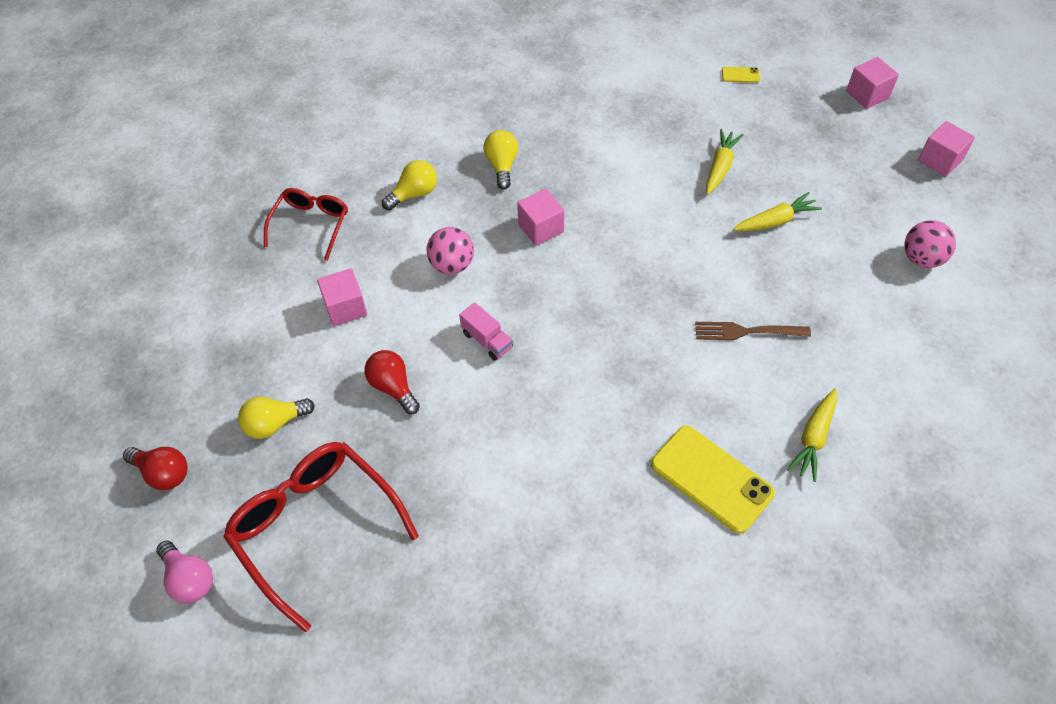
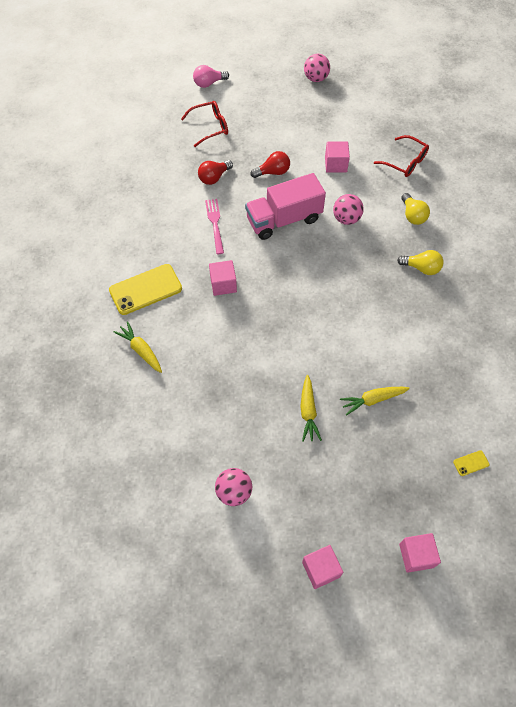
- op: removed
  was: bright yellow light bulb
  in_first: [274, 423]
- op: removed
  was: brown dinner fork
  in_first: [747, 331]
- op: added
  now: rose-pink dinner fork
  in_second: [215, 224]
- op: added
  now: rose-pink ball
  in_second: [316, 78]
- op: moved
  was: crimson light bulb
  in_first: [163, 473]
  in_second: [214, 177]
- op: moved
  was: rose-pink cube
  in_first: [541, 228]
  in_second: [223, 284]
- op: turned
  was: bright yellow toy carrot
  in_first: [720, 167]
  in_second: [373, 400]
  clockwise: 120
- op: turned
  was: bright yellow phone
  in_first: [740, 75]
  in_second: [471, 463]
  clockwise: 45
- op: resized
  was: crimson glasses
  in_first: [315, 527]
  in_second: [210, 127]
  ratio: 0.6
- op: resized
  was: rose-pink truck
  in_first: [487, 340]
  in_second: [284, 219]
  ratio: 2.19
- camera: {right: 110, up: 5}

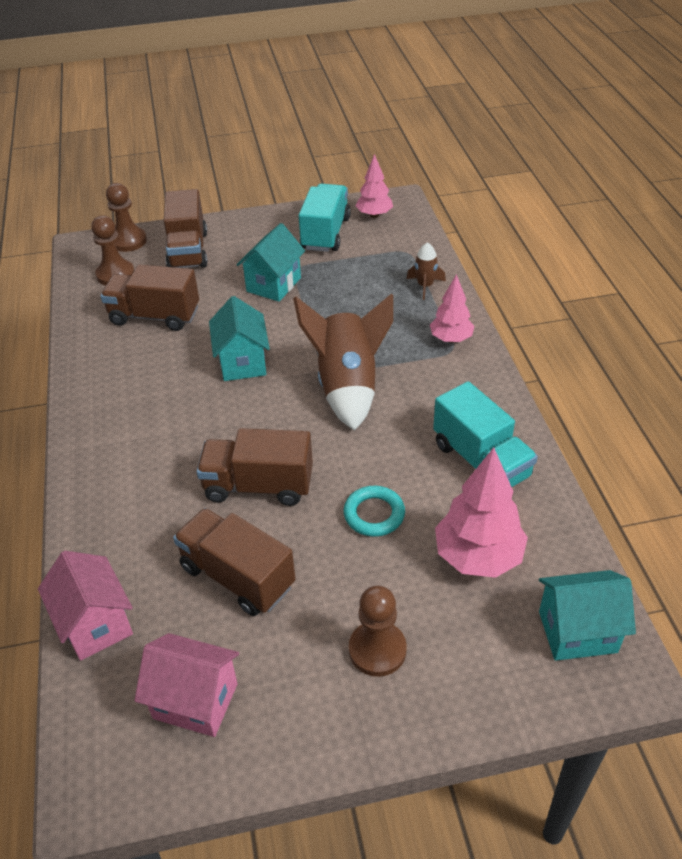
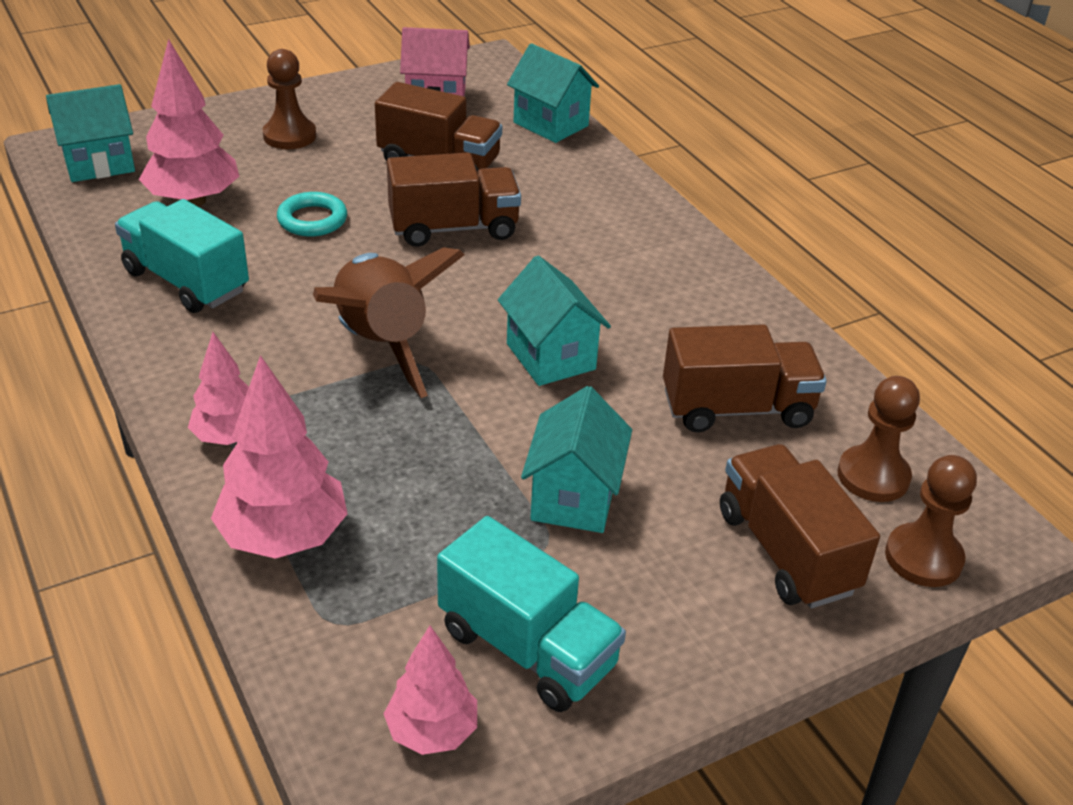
- op: replaced
  was: brown rocket
  now: rose-pink tree
  in_first: [425, 286]
  in_second: [284, 537]
- op: recoloured
  was: rose-pink house
  now: aqua house
  in_first: [95, 624]
  in_second: [551, 124]
- op: turned
  was: aqua truck
  in_first: [325, 233]
  in_second: [527, 647]
  clockwise: -45
- camera: {right: 160, up: -5}

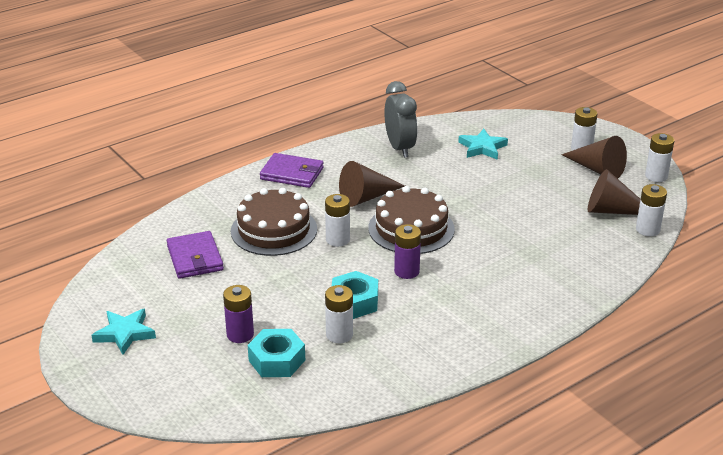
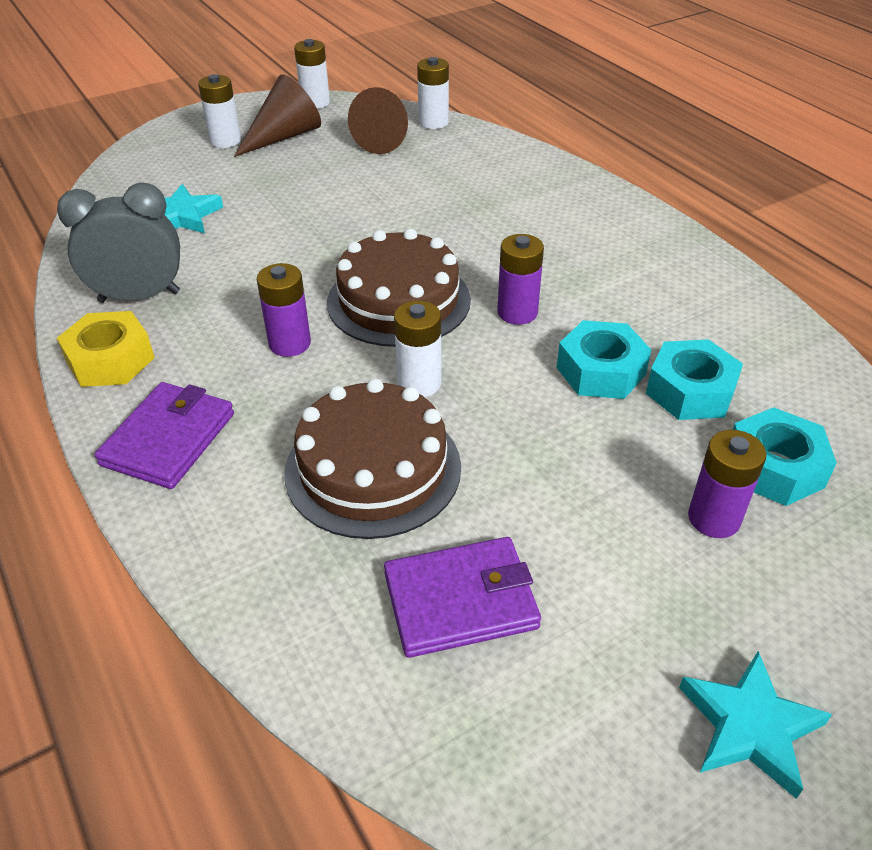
- op: added
  now: bright yellow hex nut
  in_second: [110, 360]
- op: replaced
  was: pure white AA battery
  now: aqua hex nut
  in_first: [339, 335]
  in_second: [690, 391]
- op: replaced
  was: brown cone
  now: violet AA battery
  in_first: [366, 197]
  in_second: [290, 343]
- camera: {right: -85, up: 10}

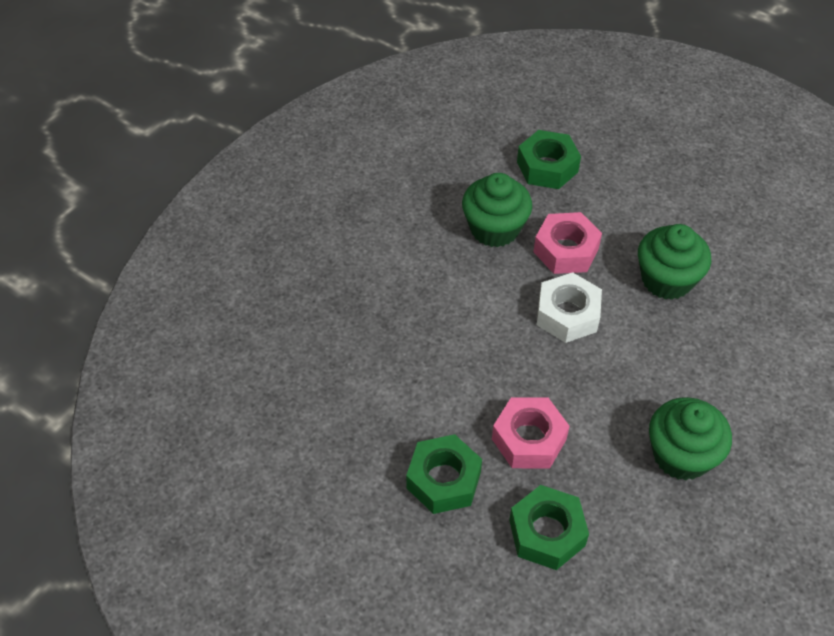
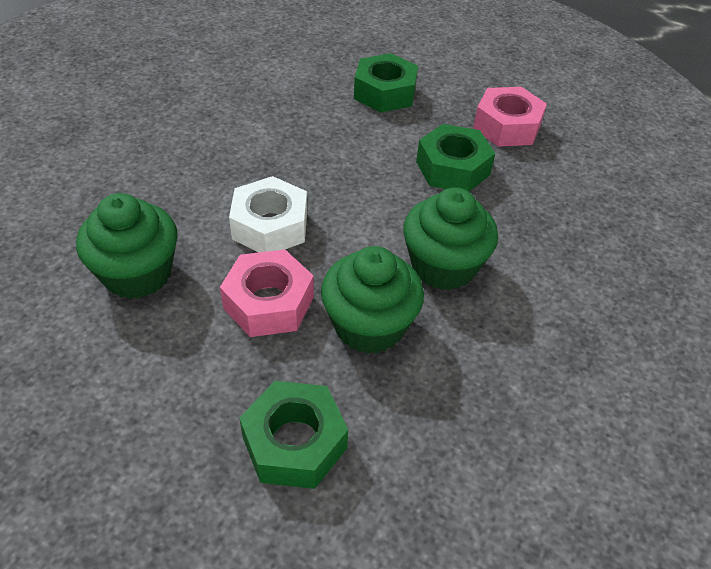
- op: moved
  was: rose-pink hex nut
  in_first: [529, 439]
  in_second: [507, 126]
- op: moved
  was: leaf-green hex nut
  in_first: [547, 533]
  in_second: [452, 168]
- op: moved
  was: leaf-green fairy cake
  in_first: [681, 455]
  in_second: [443, 266]
- camera: {right: 170, up: -5}

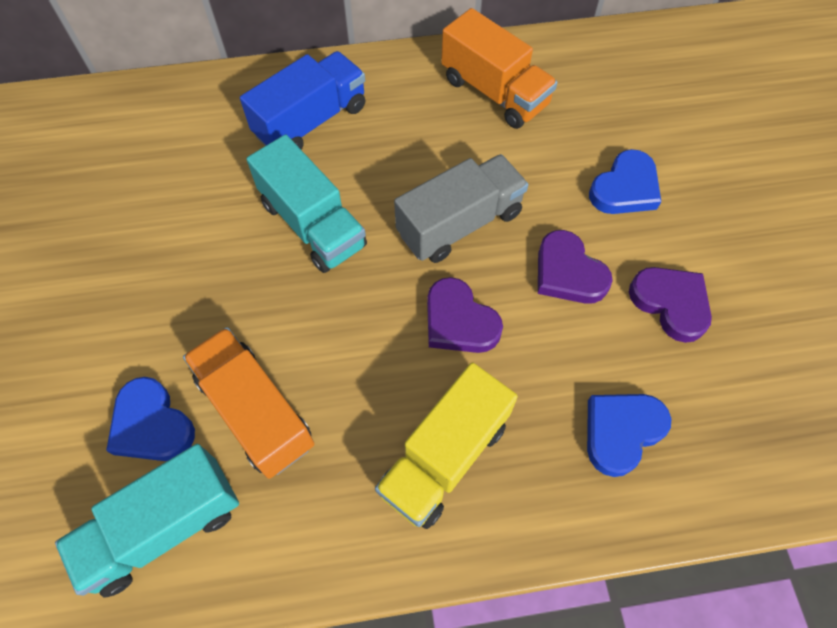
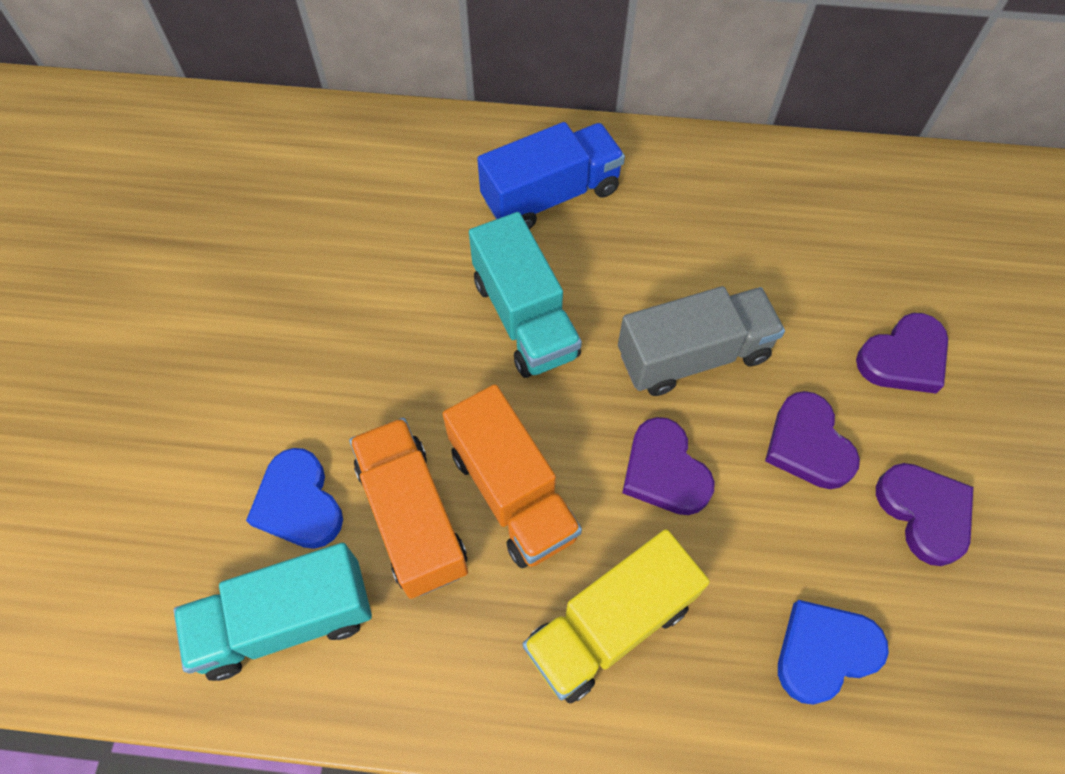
- op: moved
  was: orange-coloured truck
  in_first: [494, 92]
  in_second: [512, 492]
- op: recoloured
  was: cobalt heart shape
  now: violet heart shape
  in_first: [625, 188]
  in_second: [903, 358]
- camera: {right: 15, up: 0}

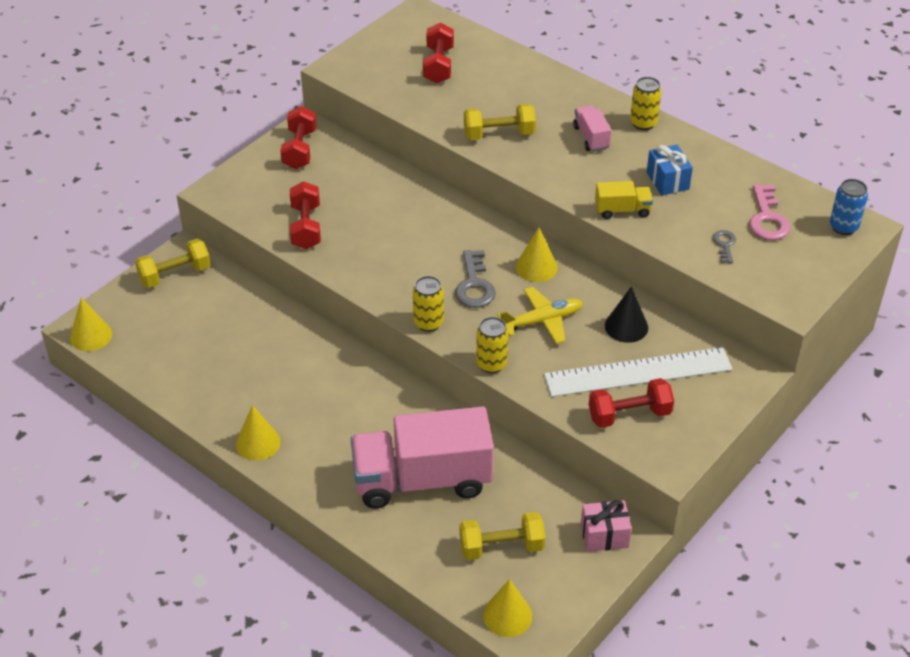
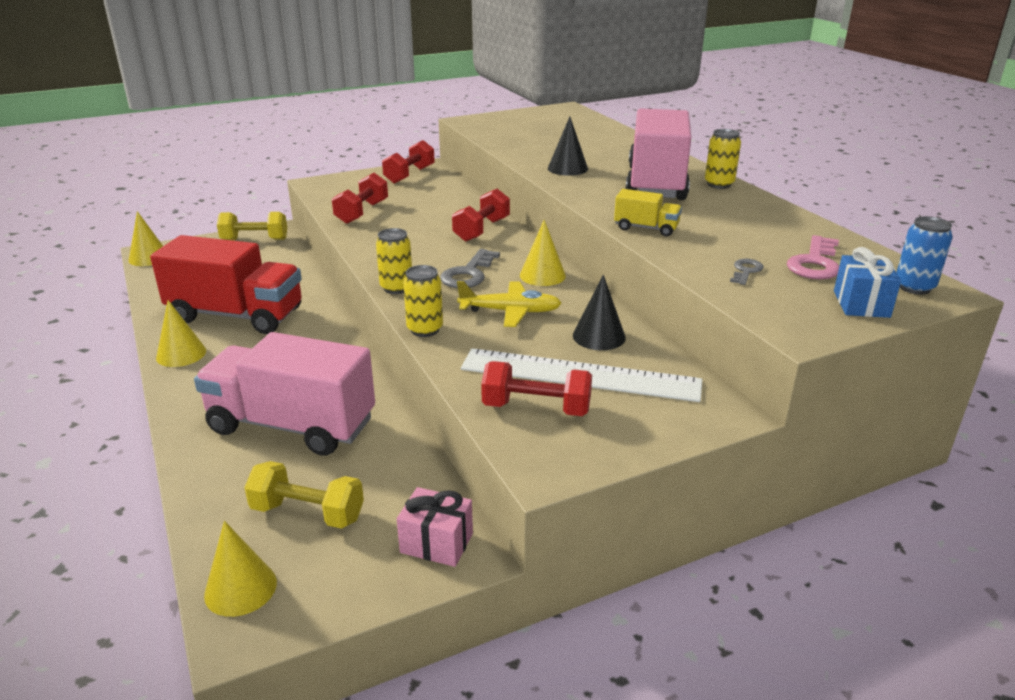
- op: added
  now: crimson truck
  in_second: [236, 315]
- op: moved
  was: crimson hand weight
  in_first: [438, 65]
  in_second: [481, 230]
- op: moved
  was: cobalt gift
  in_first: [667, 181]
  in_second: [861, 304]
- op: replaced
  was: bright yellow hand weight
  now: jet-black cone
  in_first: [499, 134]
  in_second: [567, 168]
- op: resized
  was: rose-pink truck
  in_first: [591, 138]
  in_second: [656, 183]
  ratio: 2.3
- camera: {right: 25, up: -15}

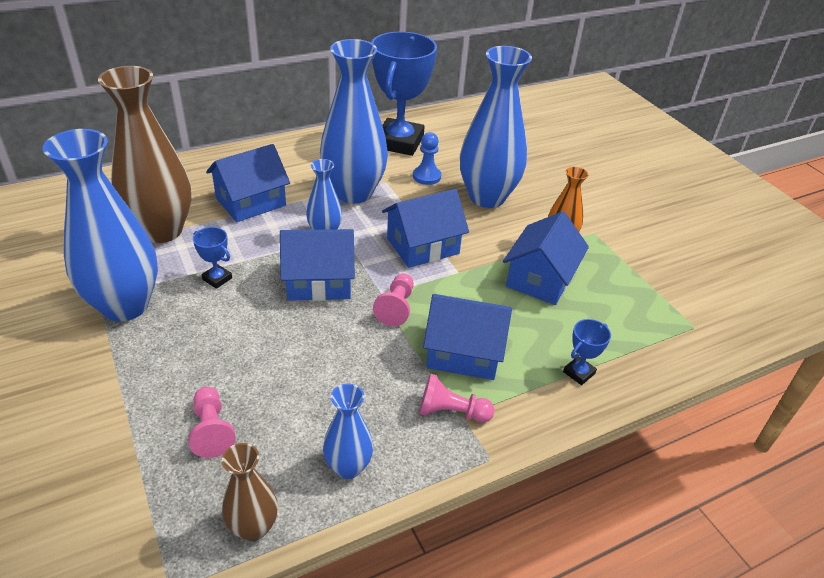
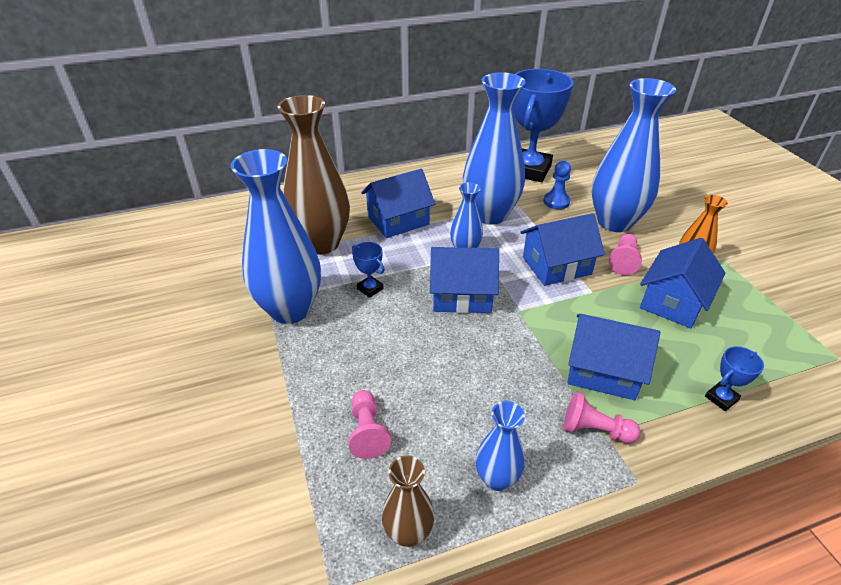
- op: moved
  was: rose-pink pawn
  in_first: [396, 307]
  in_second: [623, 261]
- camera: {right: 10, up: 0}

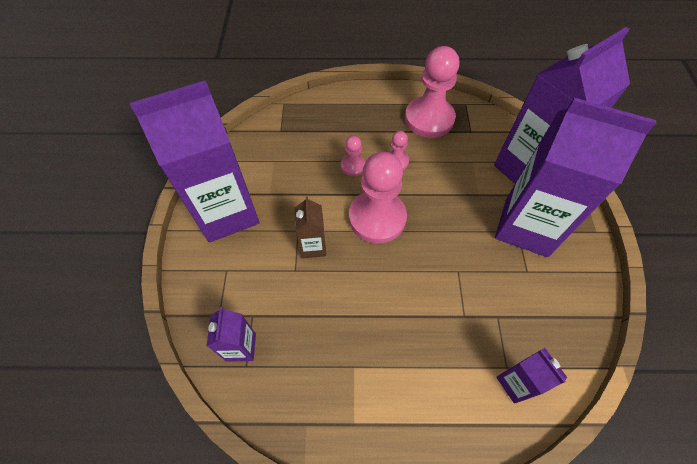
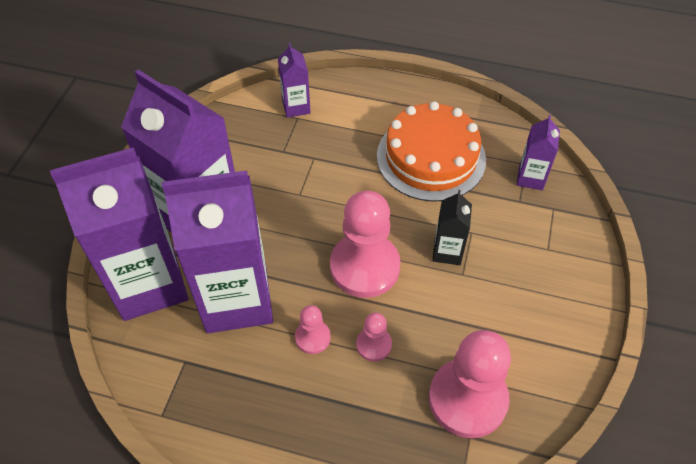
- op: added
  now: orange-coloured cake
  in_second: [431, 157]
- op: moved
  was: violet carton
  in_first: [227, 213]
  in_second: [237, 300]
- op: moved
  was: rose-pink pawn
  in_first: [429, 119]
  in_second: [467, 399]
- op: recoloured
  was: brown carton
  now: jet-black carton
  in_first: [313, 246]
  in_second: [447, 252]
- camera: {right: -165, up: -5}

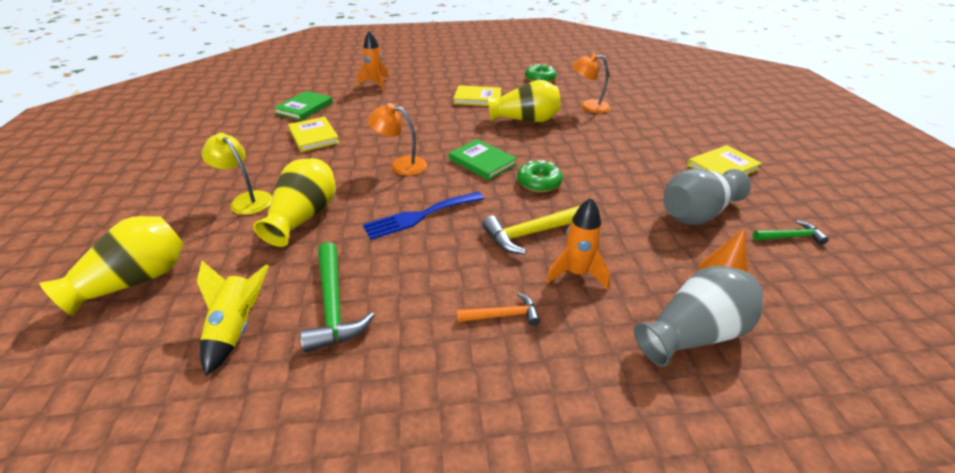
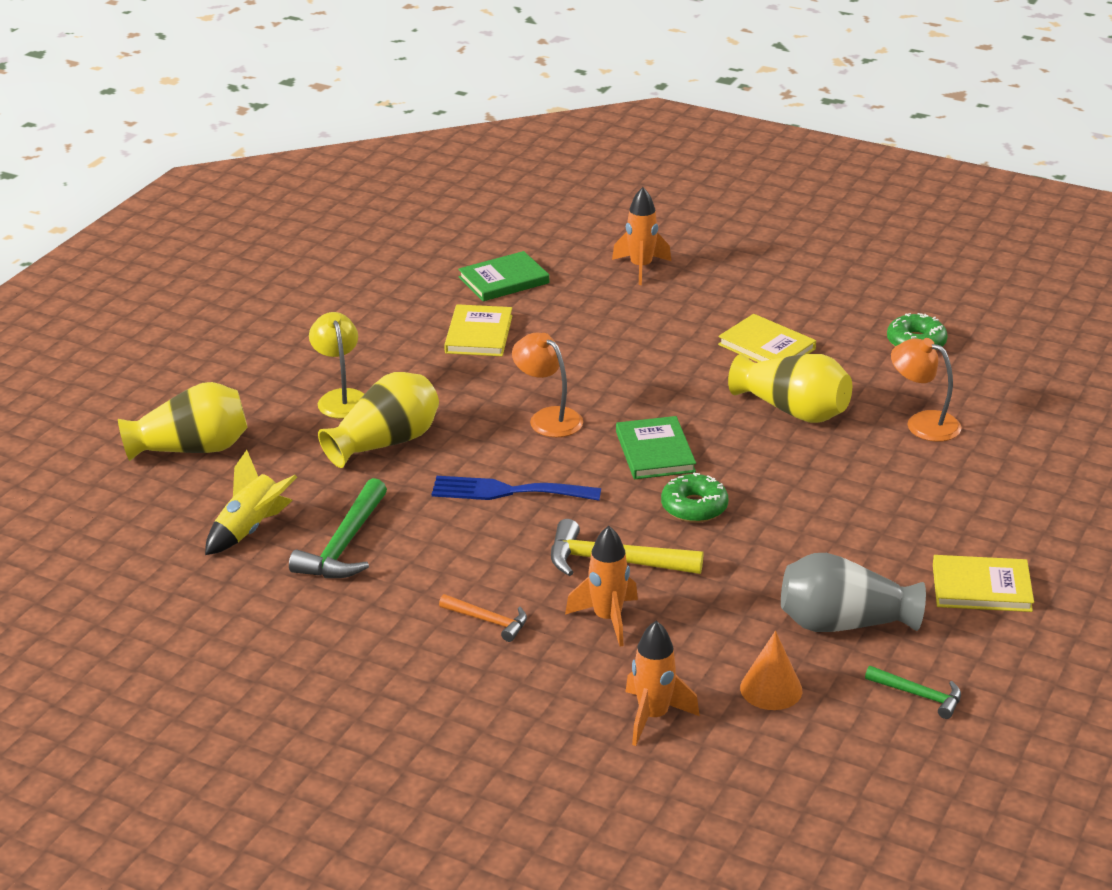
- op: replaced
  was: gray flower vase
  now: orange-coloured rocket
  in_first: [693, 333]
  in_second: [653, 716]
- camera: {right: 35, up: -5}

